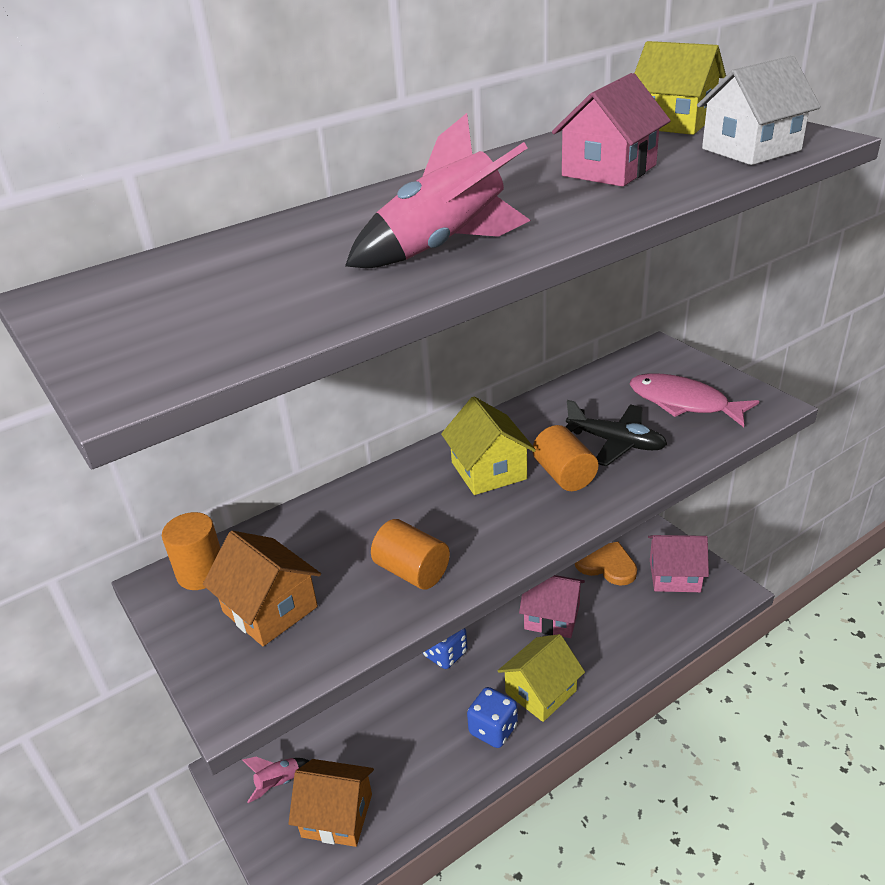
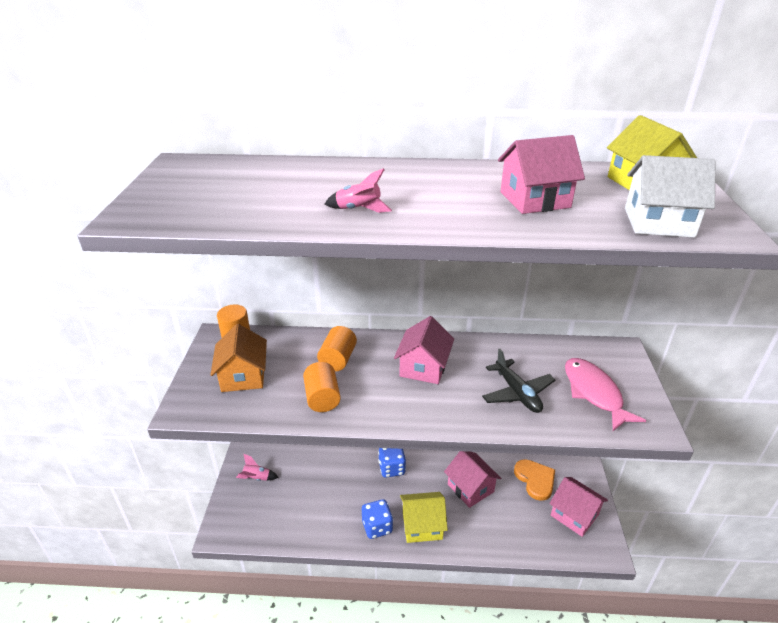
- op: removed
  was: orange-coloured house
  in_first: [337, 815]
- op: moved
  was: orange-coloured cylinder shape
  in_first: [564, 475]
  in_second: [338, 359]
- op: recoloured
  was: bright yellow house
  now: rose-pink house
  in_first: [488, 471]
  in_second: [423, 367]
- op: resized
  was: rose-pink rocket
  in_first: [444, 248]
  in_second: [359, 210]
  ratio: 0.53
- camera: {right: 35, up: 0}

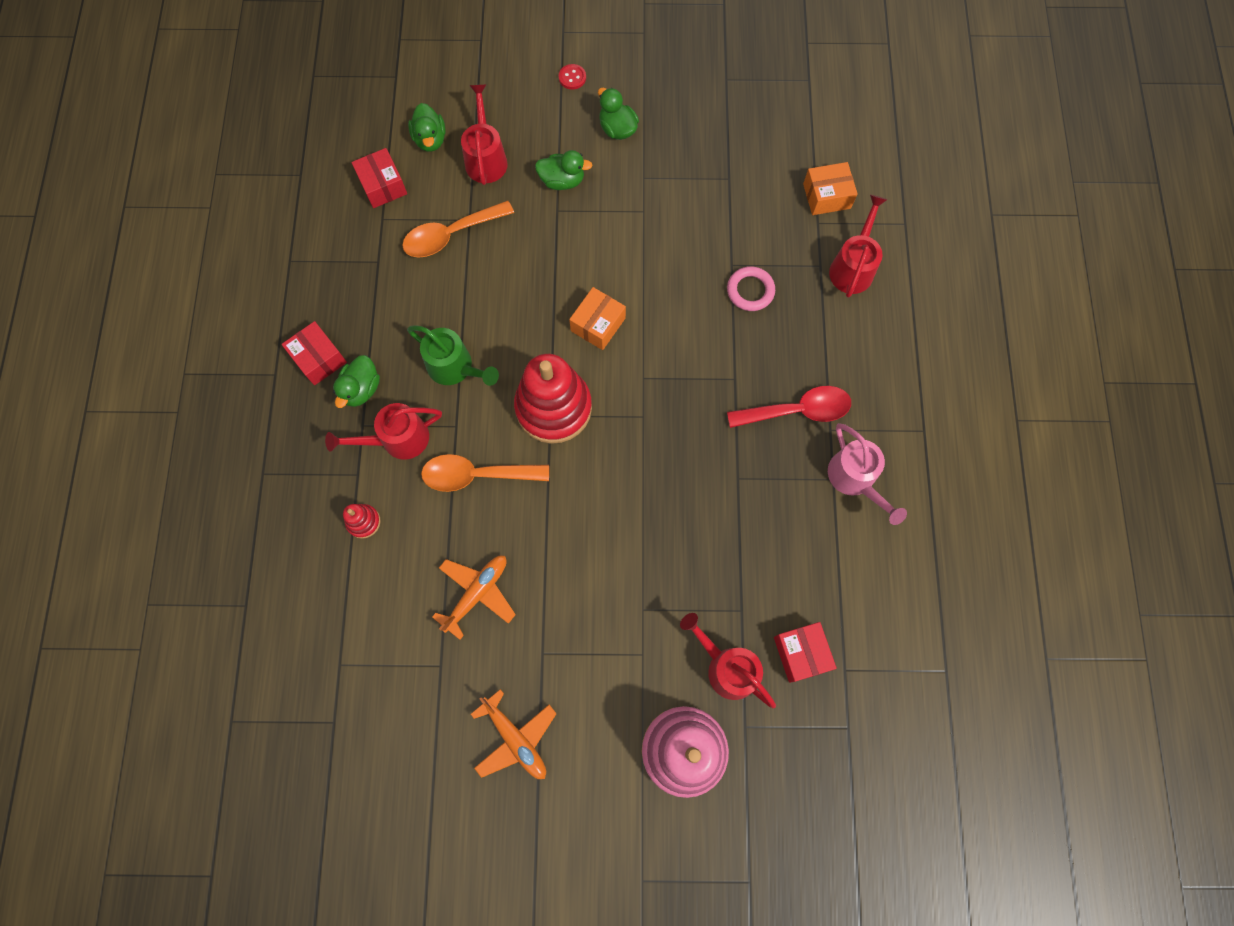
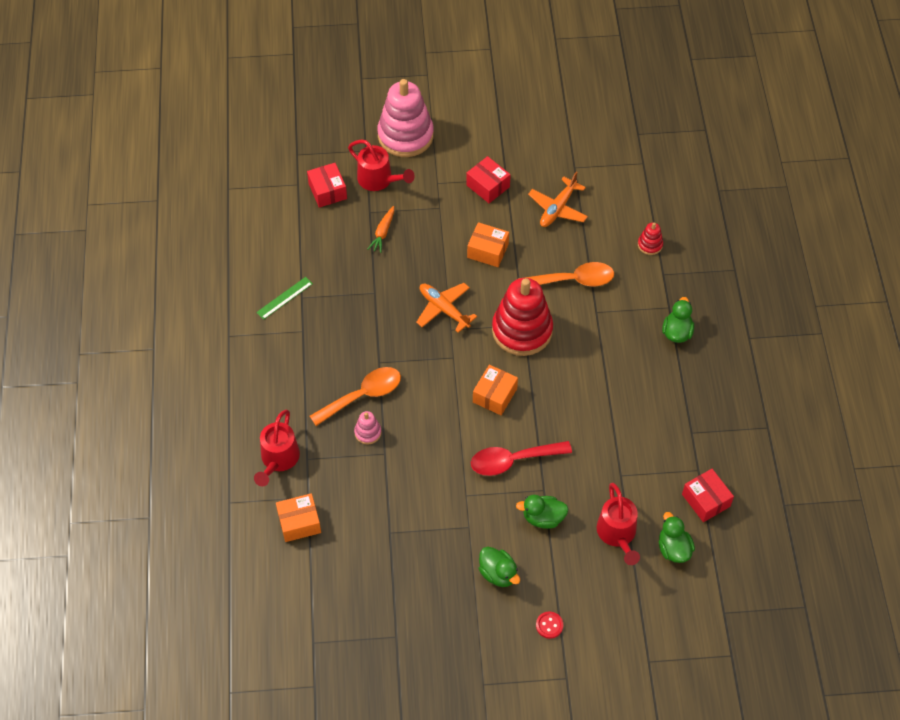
- op: removed
  was: crimson watering pot
  in_first: [397, 440]
- op: removed
  was: leaf-green watering pot
  in_first: [456, 368]
- op: added
  now: orange-coloured toy carrot
  in_second: [383, 233]
- op: added
  now: orange-coloured package
  in_second: [487, 251]
- op: moved
  was: crimson package
  in_first: [319, 358]
  in_second: [488, 186]
- op: moved
  was: orange-coloured spoon
  in_first: [451, 235]
  in_second: [362, 396]
- op: moved
  was: orange-coloured plane
  in_first: [516, 739]
  in_second: [443, 309]
- op: moved
  was: crimson spoon
  in_first: [797, 411]
  in_second: [513, 460]
- op: replaced
  was: rose-pink torus
  now: rose-pink ring stacker
  in_first: [750, 291]
  in_second: [368, 432]
- op: replaced
  was: rose-pink watering pot
  now: leaf-green straightedge
  in_first: [855, 480]
  in_second: [284, 298]
- camera: {right: 175, up: -15}

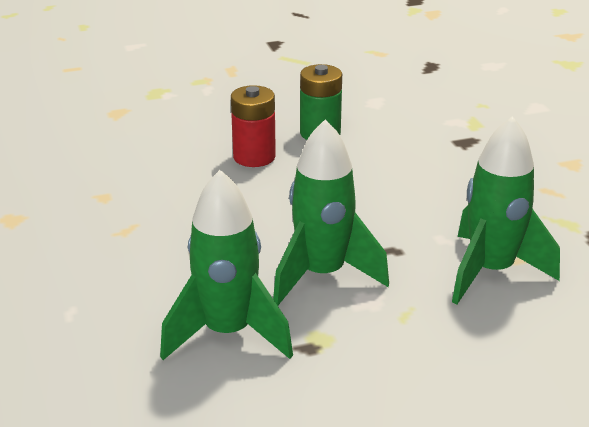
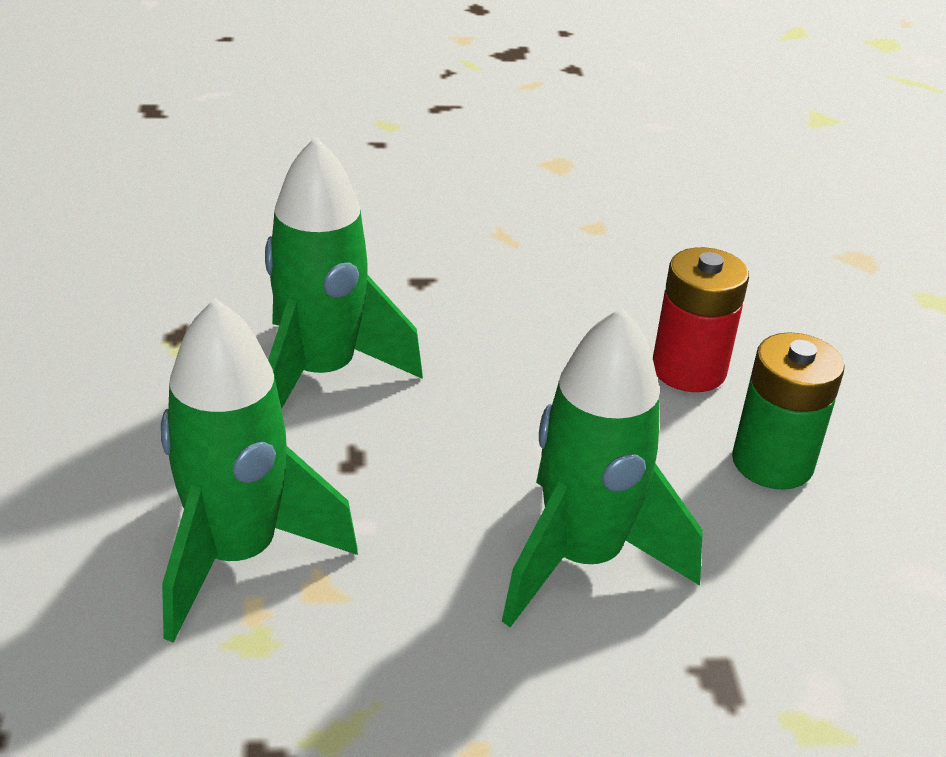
- op: moved
  was: leaf-green rocket
  in_first: [228, 333]
  in_second: [582, 559]
- camera: {right: 100, up: 5}

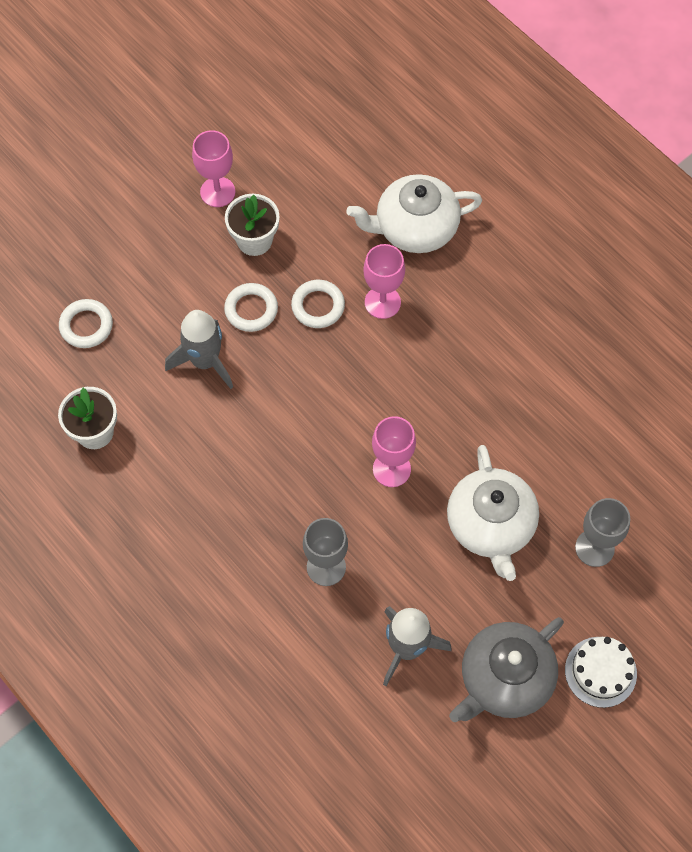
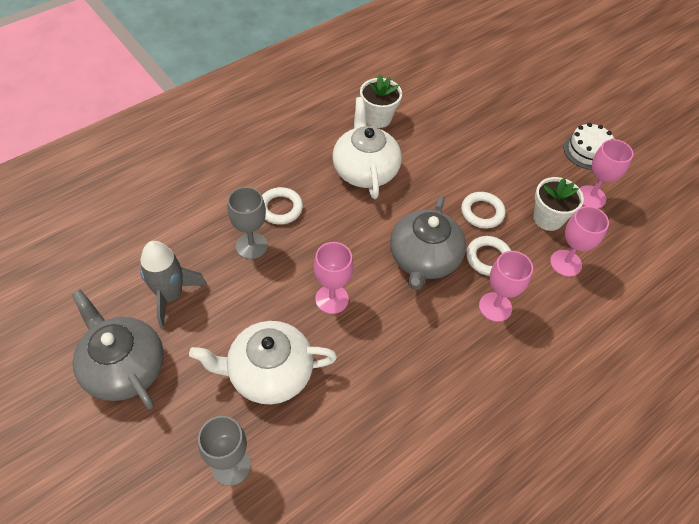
- op: removed
  was: gray rocket
  in_first: [205, 361]
- op: added
  now: gray tea pot
  in_second: [424, 259]
- op: added
  now: rose-pink wine glass
  in_second: [565, 263]
- op: moved
  was: pure white torus
  in_first: [86, 326]
  in_second: [280, 208]
- op: moved
  was: pure white tea pot
  in_first: [415, 228]
  in_second: [365, 170]
- op: moved
  was: pure white cake
  in_first: [600, 672]
  in_second: [587, 151]
- camera: {right: 90, up: -10}

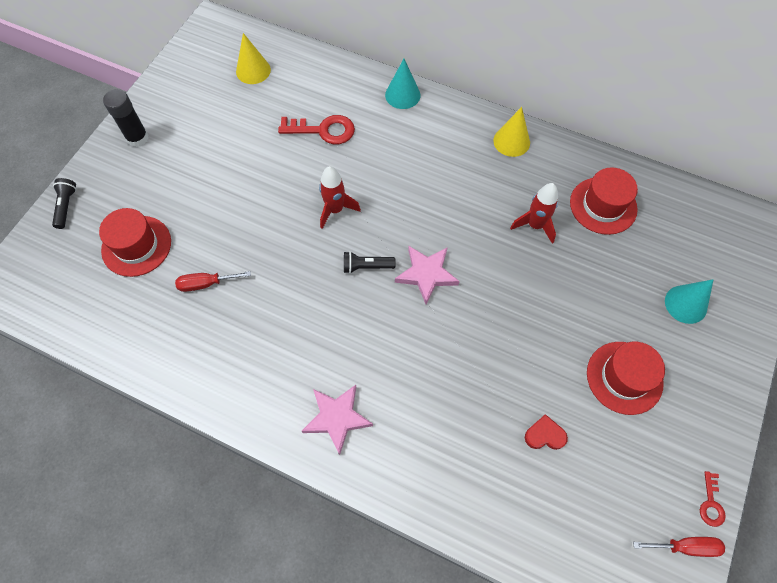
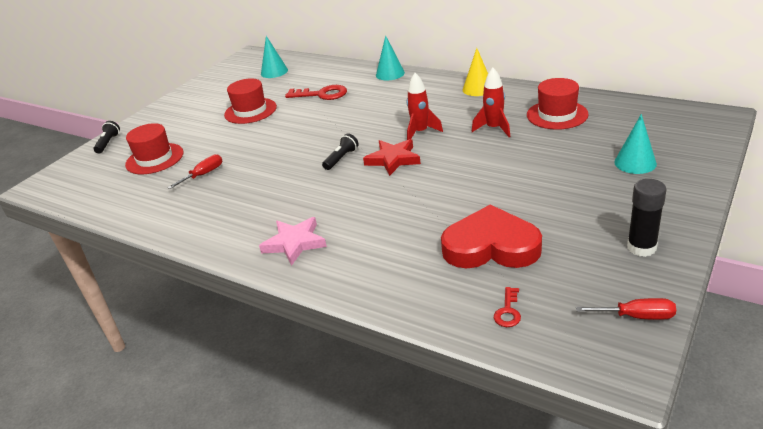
- op: moved
  was: jet-black glue
  in_first: [137, 138]
  in_second: [641, 247]
- op: moved
  was: crimson rocket
  in_first: [335, 210]
  in_second: [420, 132]
- op: moved
  was: crimson tall hat
  in_first: [624, 377]
  in_second: [250, 111]
- op: moved
  was: crimson door key
  in_first: [711, 503]
  in_second: [508, 311]
- op: recoloured
  was: bright yellow cone
  now: aqua cone
  in_first: [253, 70]
  in_second: [274, 72]
- op: recoloured
  was: rose-pink star
  now: crimson star
  in_first: [426, 274]
  in_second: [393, 159]
- op: turned
  was: crimson hand screwdriver
  in_first: [206, 284]
  in_second: [203, 175]
  clockwise: 135
- op: turned
  was: jet-black flashlight
  in_first: [366, 266]
  in_second: [341, 158]
  clockwise: 120
- op: resized
  was: crimson heart shape
  in_first: [544, 435]
  in_second: [491, 246]
  ratio: 2.41
- camera: {right: 10, up: -30}

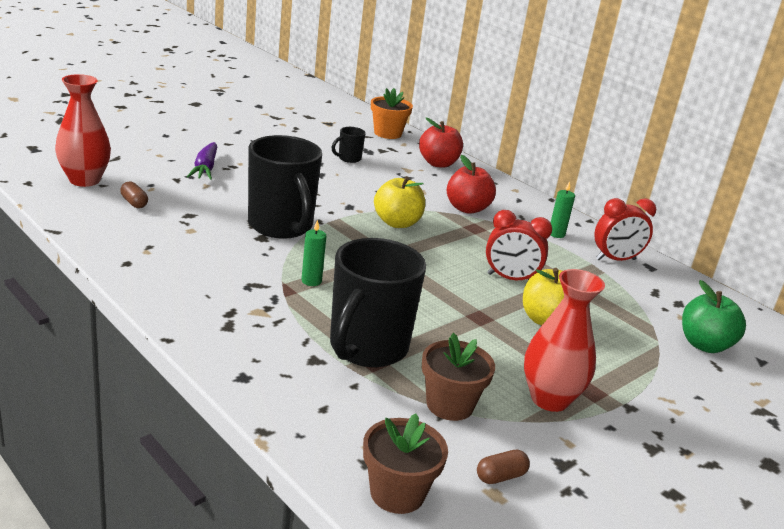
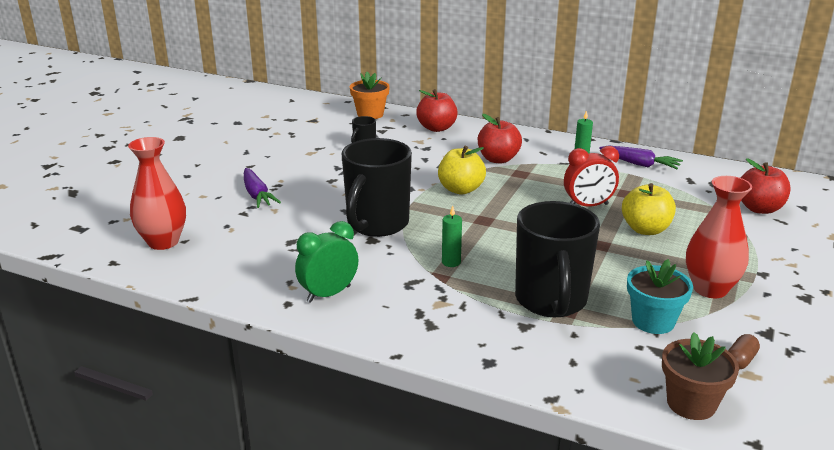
- op: removed
  was: brown pill
  in_first: [134, 203]
- op: added
  now: leaf-green bedside clock
  in_second: [329, 294]
- op: replaced
  was: crimson bedside clock
  now: violet toy carrot
  in_first: [615, 259]
  in_second: [640, 164]
- op: recoloured
  was: brown potted plant
  now: aqua potted plant
  in_first: [450, 405]
  in_second: [653, 321]
- op: recoloured
  was: leaf-green toy apple
  now: crimson toy apple
  in_first: [704, 345]
  in_second: [759, 208]
- op: turned
  was: jet-black coffee mug
  in_first: [281, 226]
  in_second: [377, 224]
  clockwise: 75
- camera: {right: -20, up: 0}

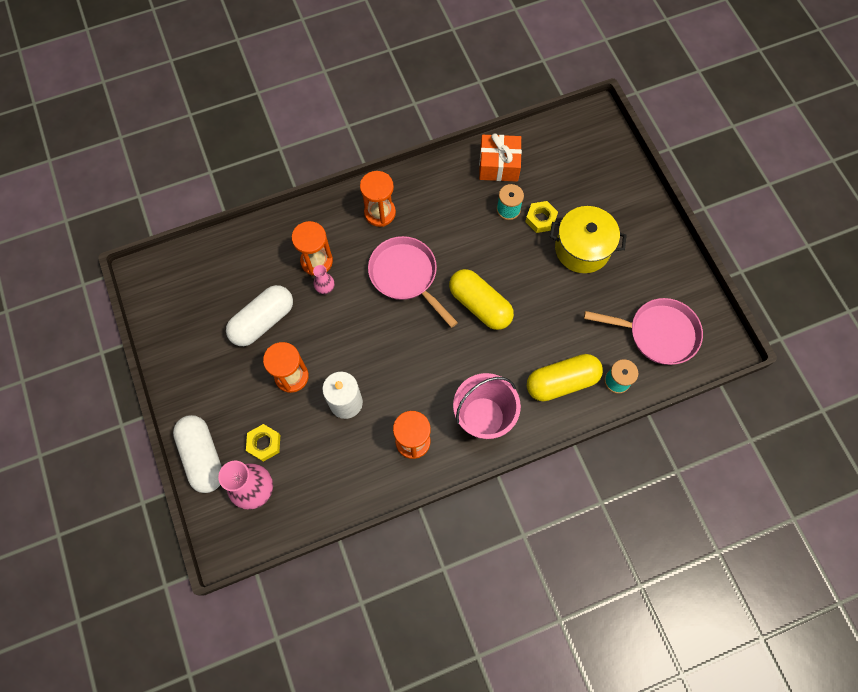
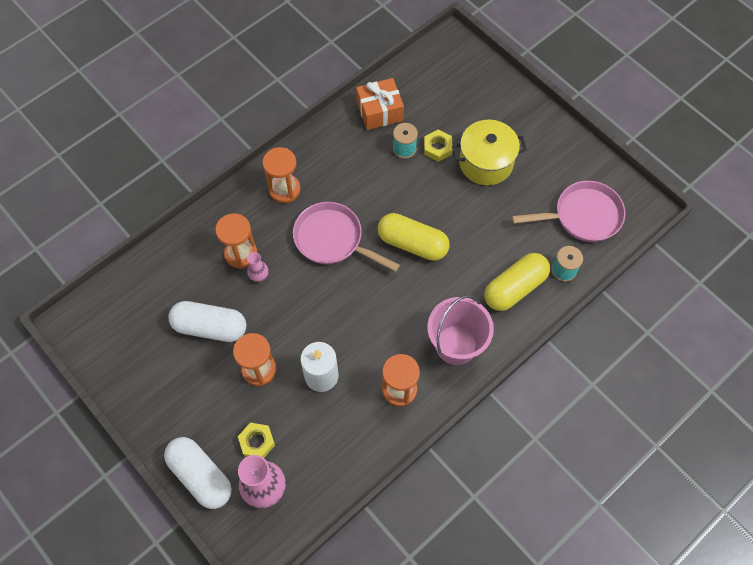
- op: turned
  was: pure white pill
  in_first: [263, 321]
  in_second: [210, 327]
  clockwise: 75
- camera: {right: -20, up: -5}

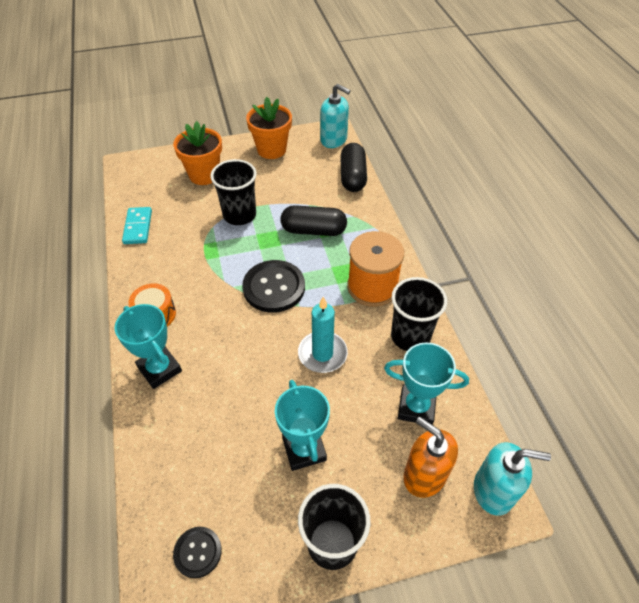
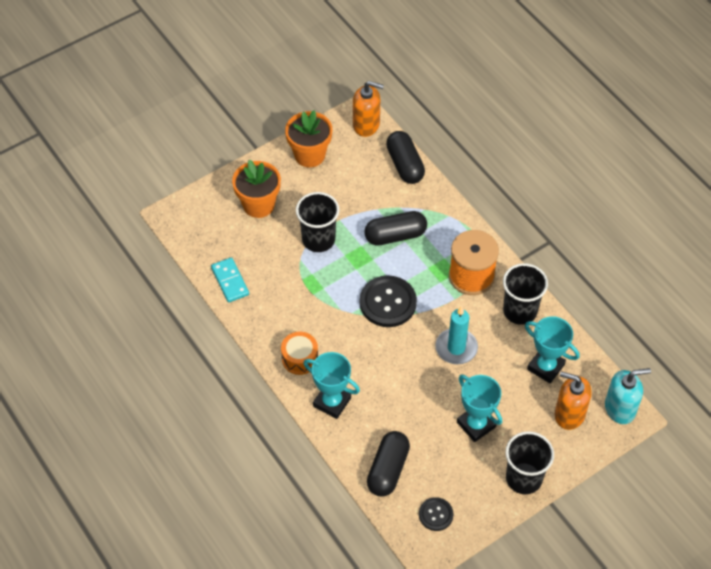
- op: added
  now: jet-black pill
  in_second: [388, 469]
- op: recoloured
  was: aqua soap dispenser
  now: orange-coloured soap dispenser
  in_first: [334, 140]
  in_second: [366, 125]
- op: turned
  was: aqua prize cup
  in_first: [416, 407]
  in_second: [545, 367]
  clockwise: 45
- camera: {right: -20, up: 5}

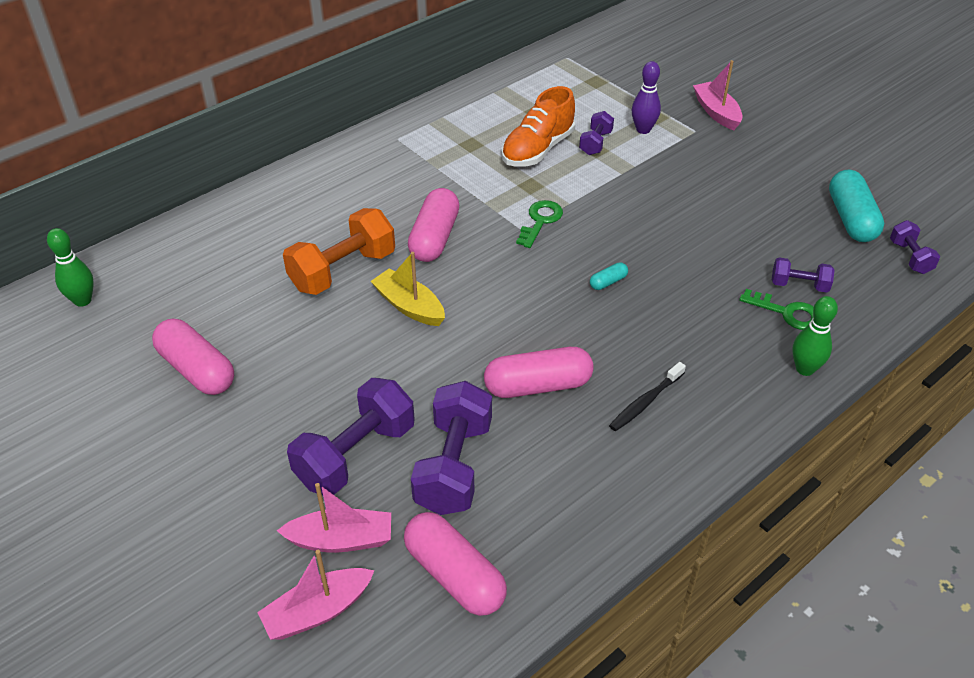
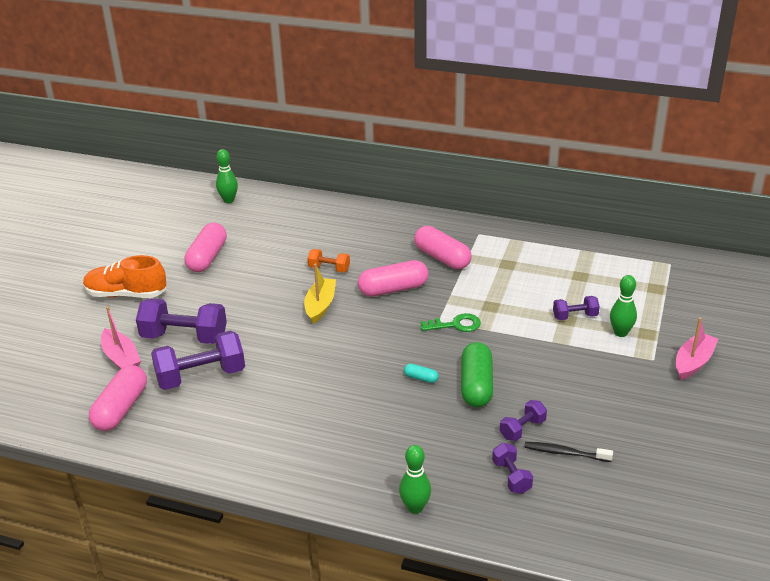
- op: removed
  was: rose-pink sailboat
  in_first: [318, 611]
- op: removed
  was: leaf-green door key
  in_first: [786, 312]
- op: removed
  was: aqua pill
  in_first: [851, 219]
- op: added
  now: leaf-green pill
  in_second: [476, 385]
- op: moved
  was: rose-pink pill
  in_first: [538, 386]
  in_second: [442, 258]
- op: moved
  was: orange-coloured lace-up shoe
  in_first: [538, 149]
  in_second: [126, 294]
- op: moved
  was: jet-black toothbrush
  in_first: [645, 402]
  in_second: [565, 453]
- op: moved
  was: violet hand weight
  in_first: [910, 257]
  in_second: [522, 429]
- op: recoloured
  was: violet skittle
  now: leaf-green skittle
  in_first: [643, 130]
  in_second: [620, 333]
- op: resized
  was: orange-coloured hand weight
  in_first: [343, 271]
  in_second: [329, 269]
  ratio: 0.53
- camera: {right: 60, up: -10}

